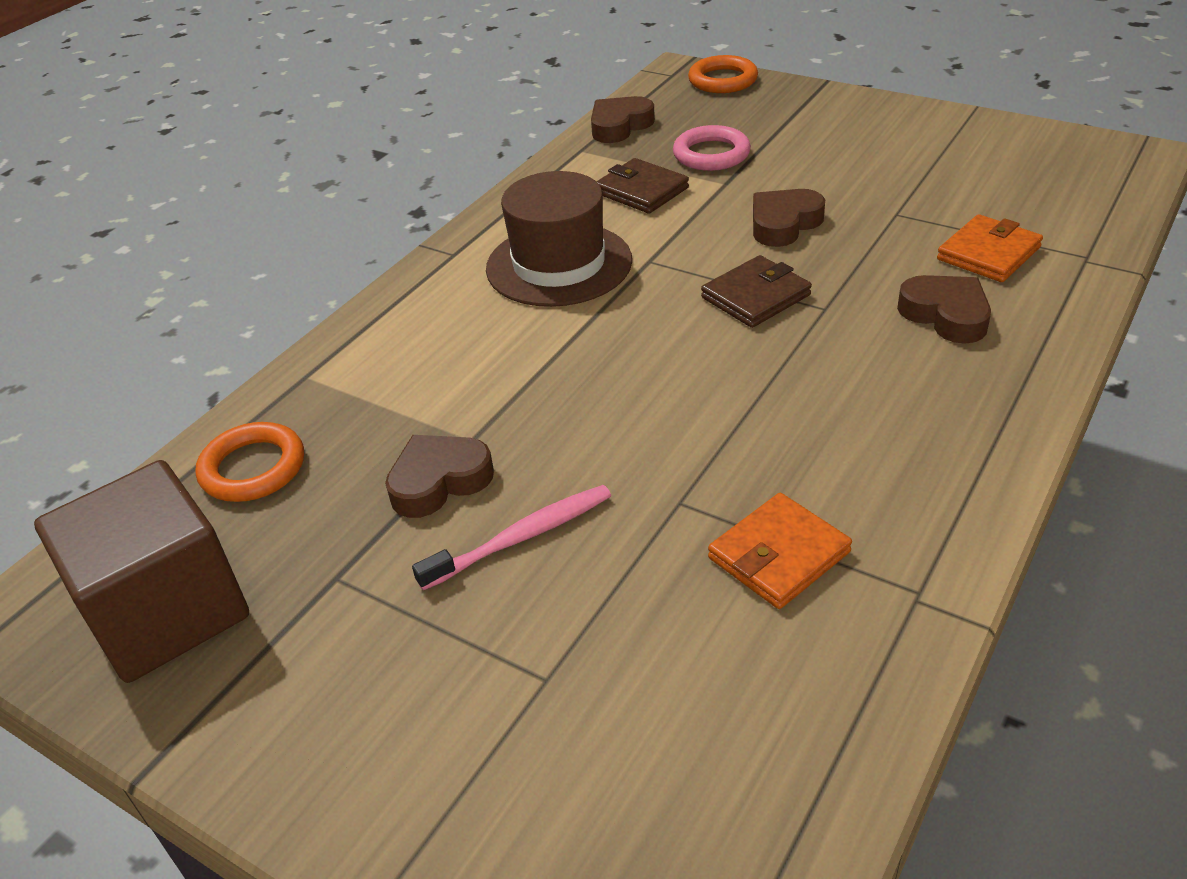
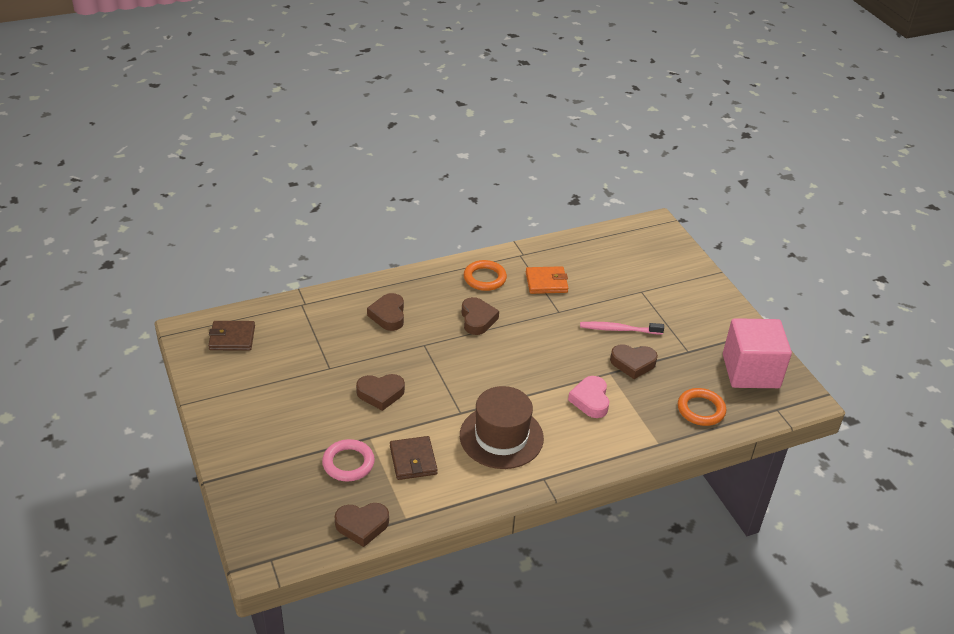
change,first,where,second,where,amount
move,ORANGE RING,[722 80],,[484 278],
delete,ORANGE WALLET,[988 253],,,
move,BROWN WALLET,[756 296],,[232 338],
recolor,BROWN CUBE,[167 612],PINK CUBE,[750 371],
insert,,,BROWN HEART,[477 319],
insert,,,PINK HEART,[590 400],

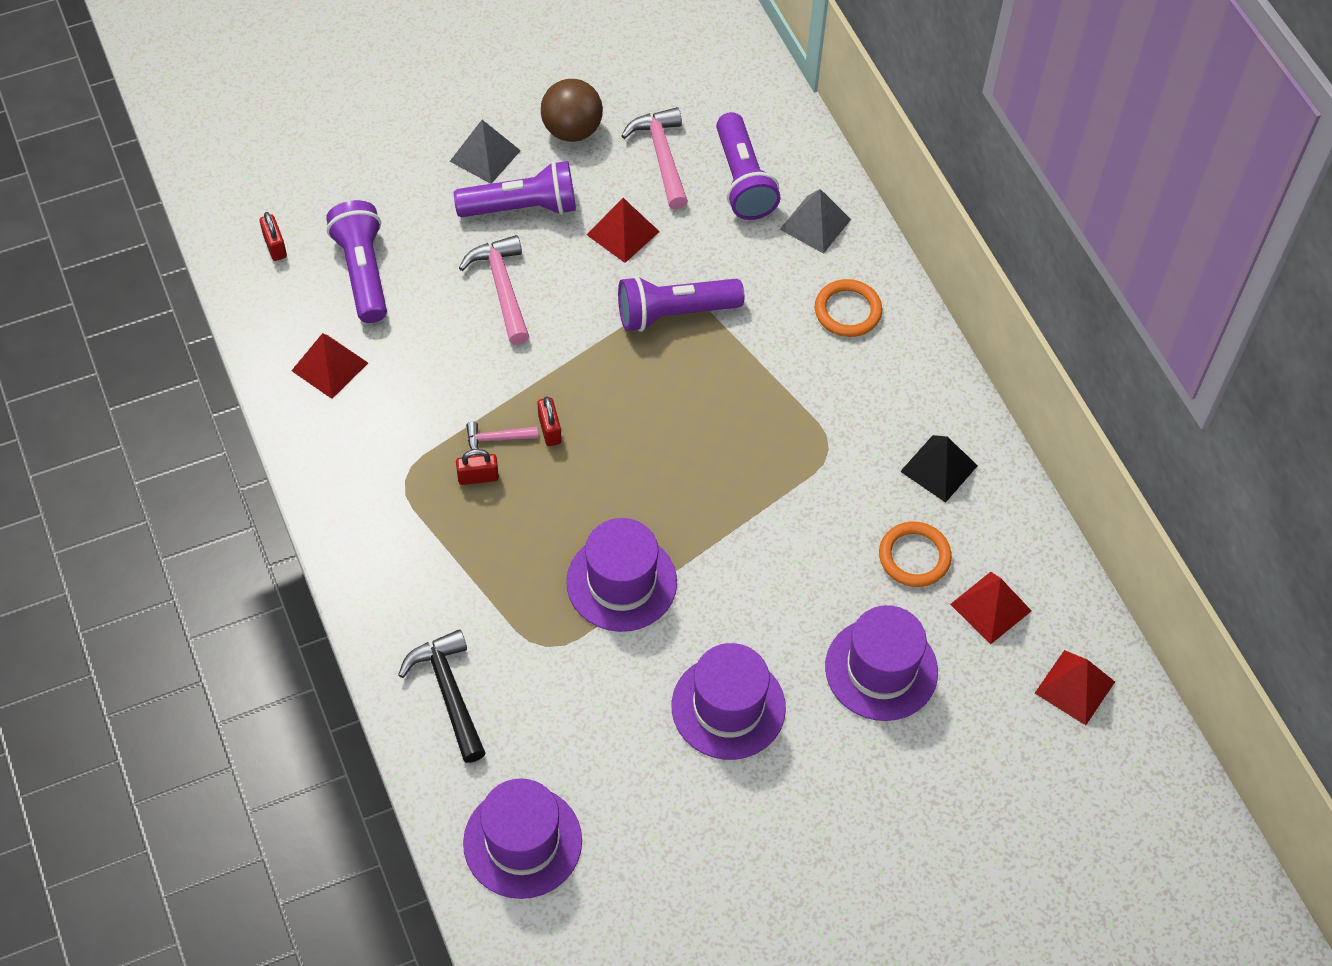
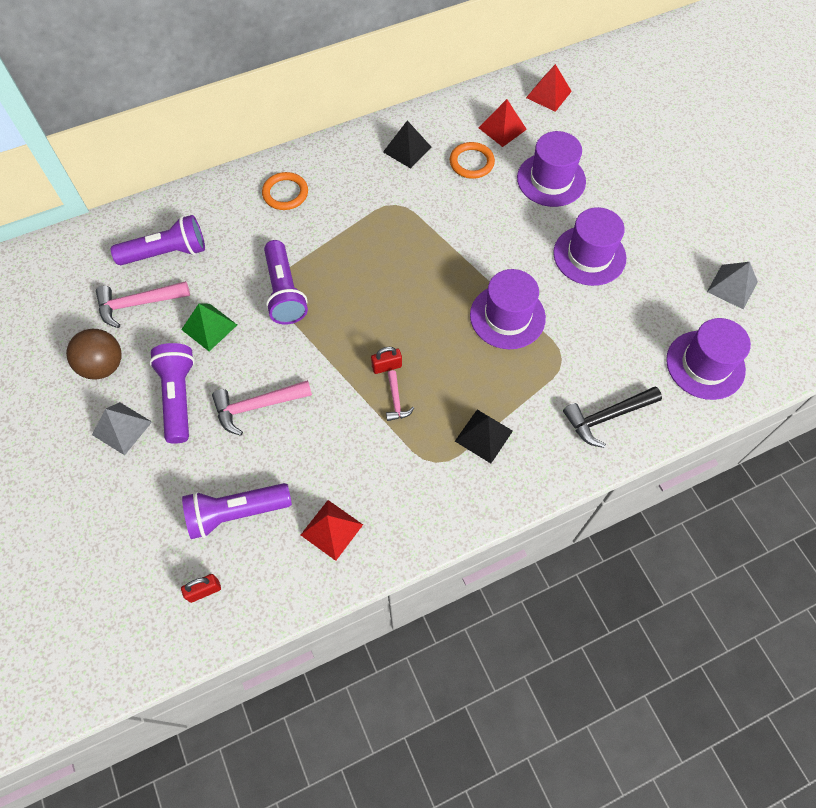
change,first,where,second,where,amount
move,GREY PYRAMID,[815 224],,[732 286],
recolor,RED PYRAMID,[623 233],GREEN PYRAMID,[209 327],
delete,RED PADLOCK,[478 477],,,
insert,,,BLACK PYRAMID,[483 436],

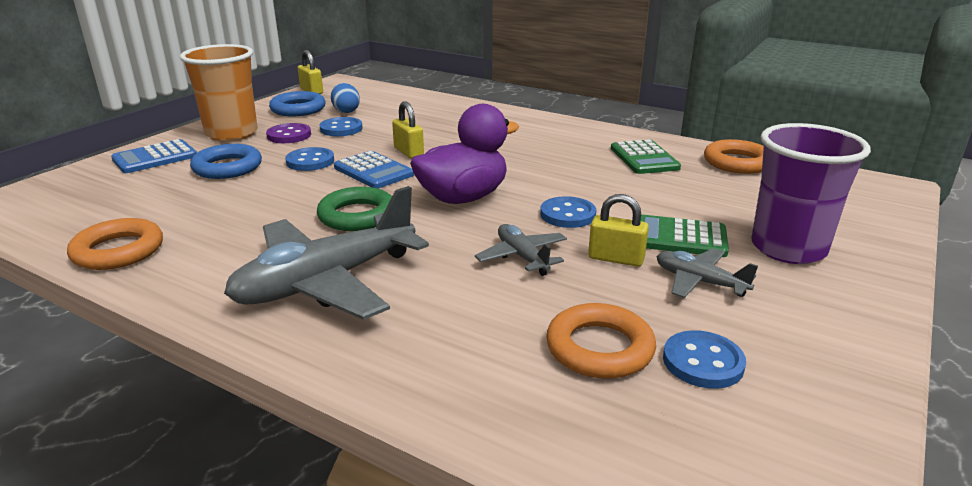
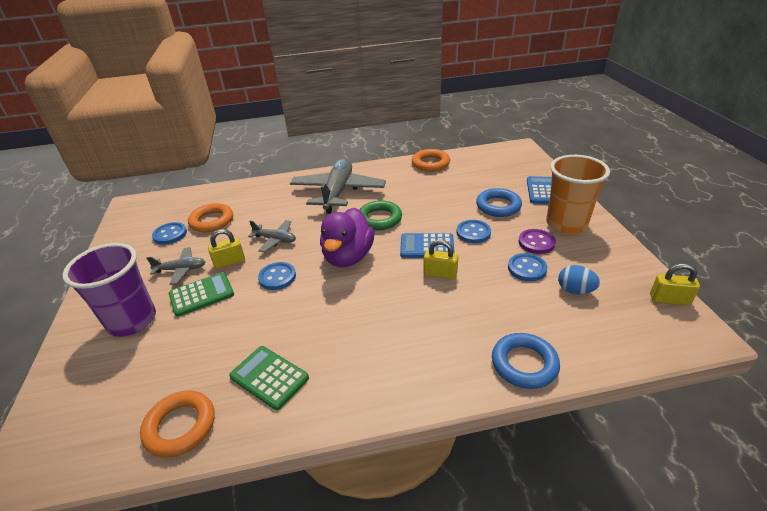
change,first,where,second,where,amount
move,BLUE RING,[298 109],,[524 364],

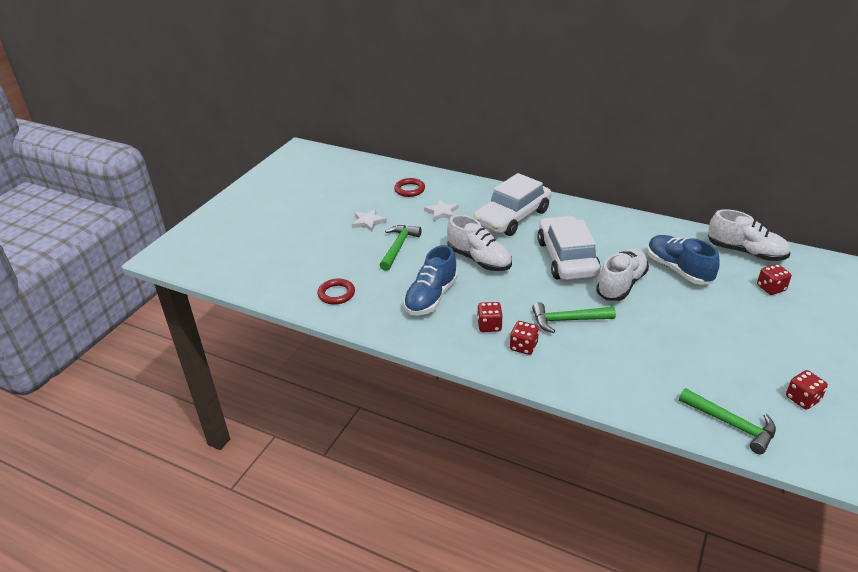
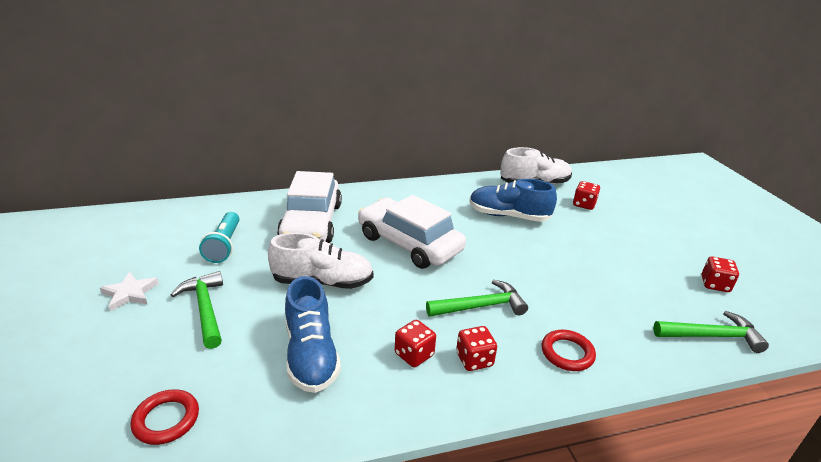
change,first,where,second,where,amount
move,RED RING,[409 190],,[567 353],
replace,WHITE STAR,[442 212],TURQUOISE FLASHLIGHT,[224 245],
delete,WHITE SHOE,[621 284],,,
rotate,GREEN HAMMER,[568 320],,[480 306],150 degrees counterclockwise

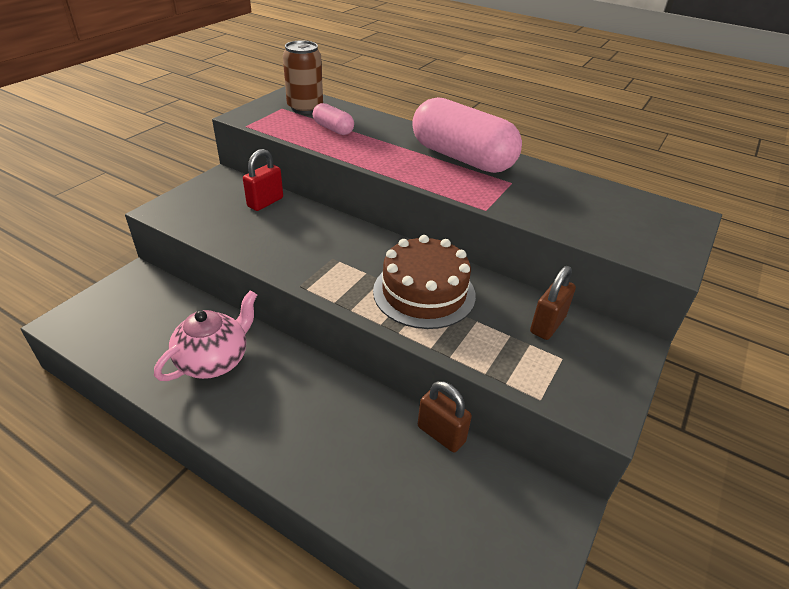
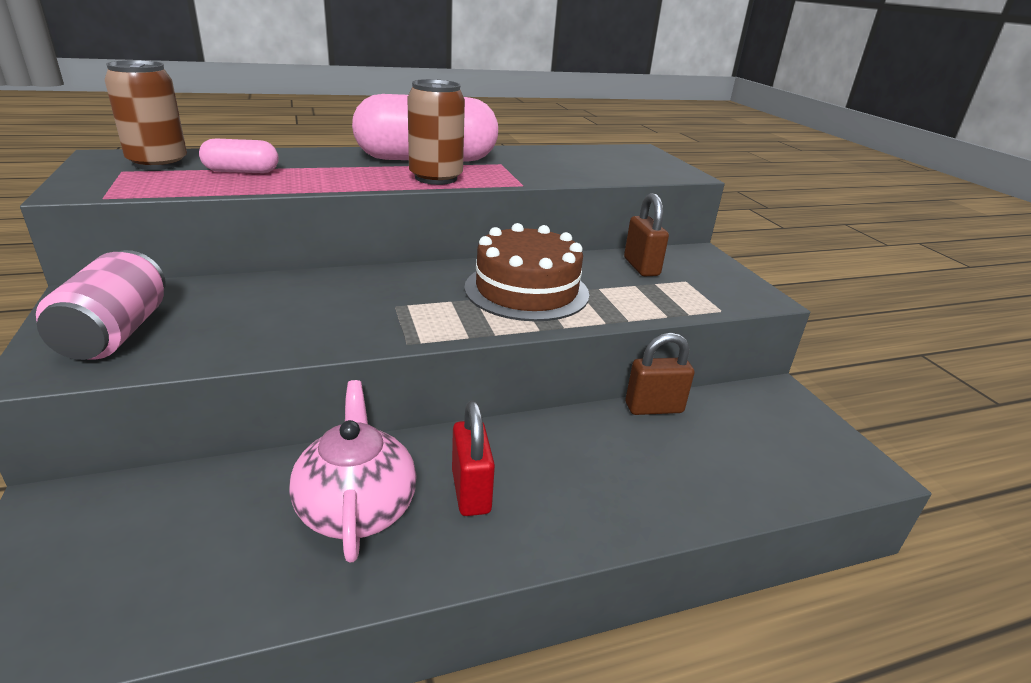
change,first,where,second,where,amount
move,RED PADLOCK,[265 202],,[470 491],
insert,,,BROWN CAN,[436 178],
insert,,,PINK CAN,[115 333],

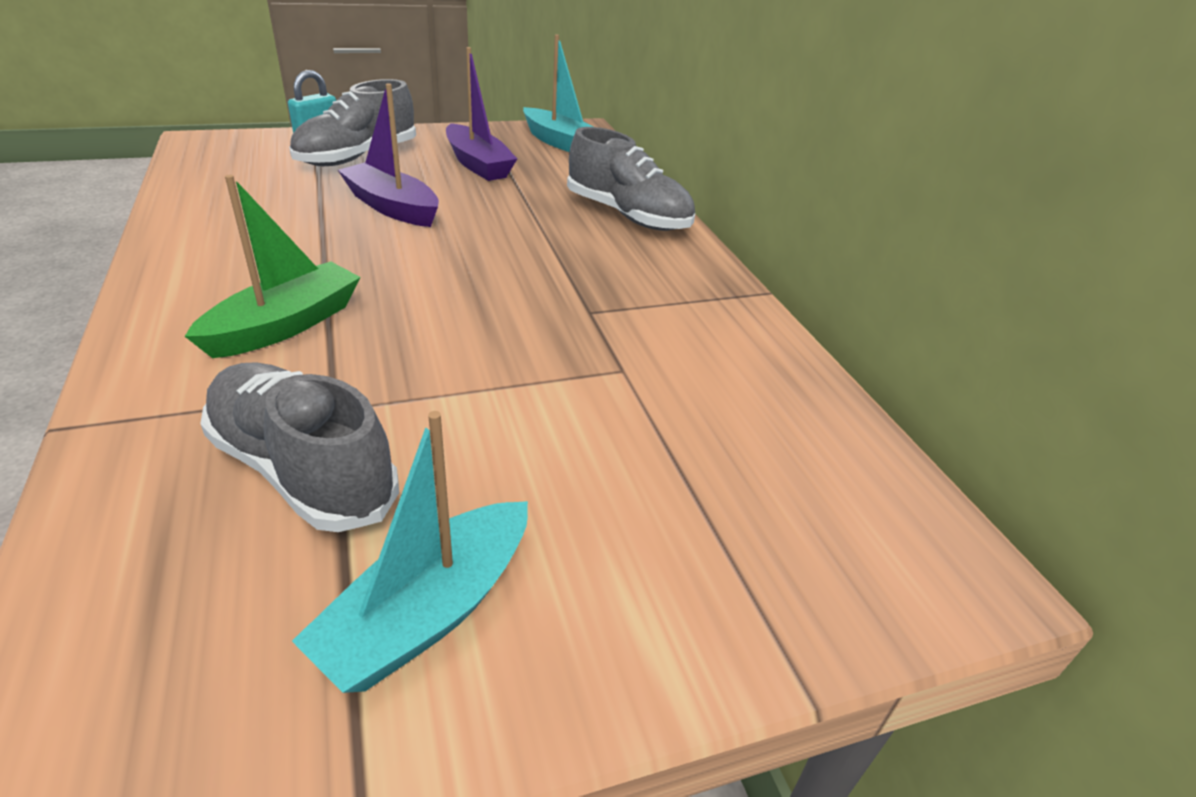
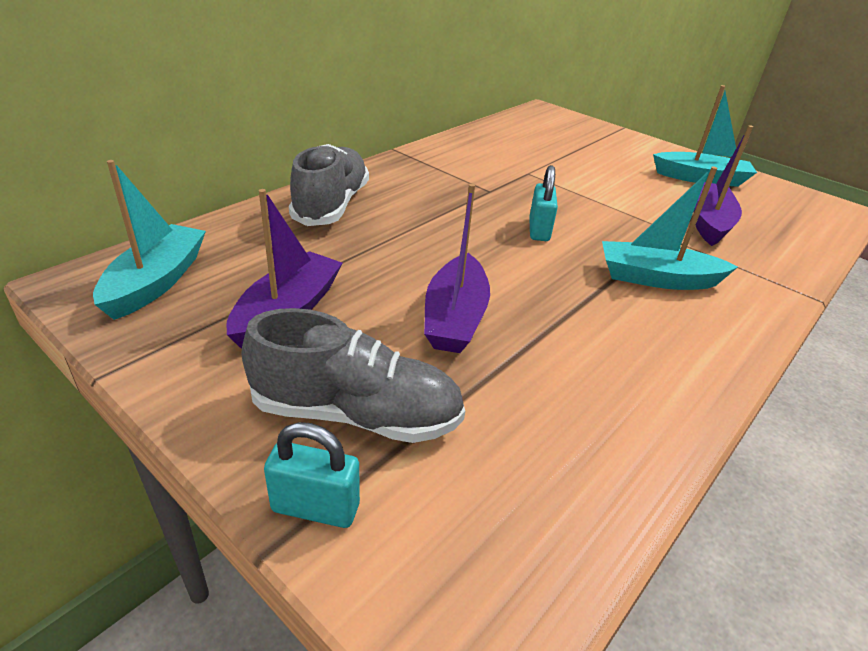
change,first,where,second,where,amount
recolor,GREEN BOAT,[285 325],TURQUOISE BOAT,[657 278],
replace,GREY SHOE,[302 470],PURPLE BOAT,[708 222],
insert,,,TURQUOISE PADLOCK,[539 230],

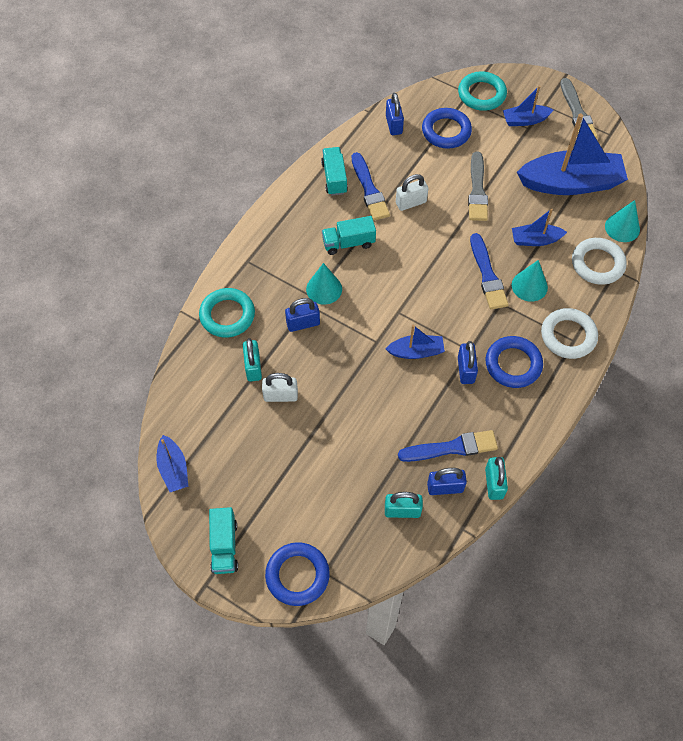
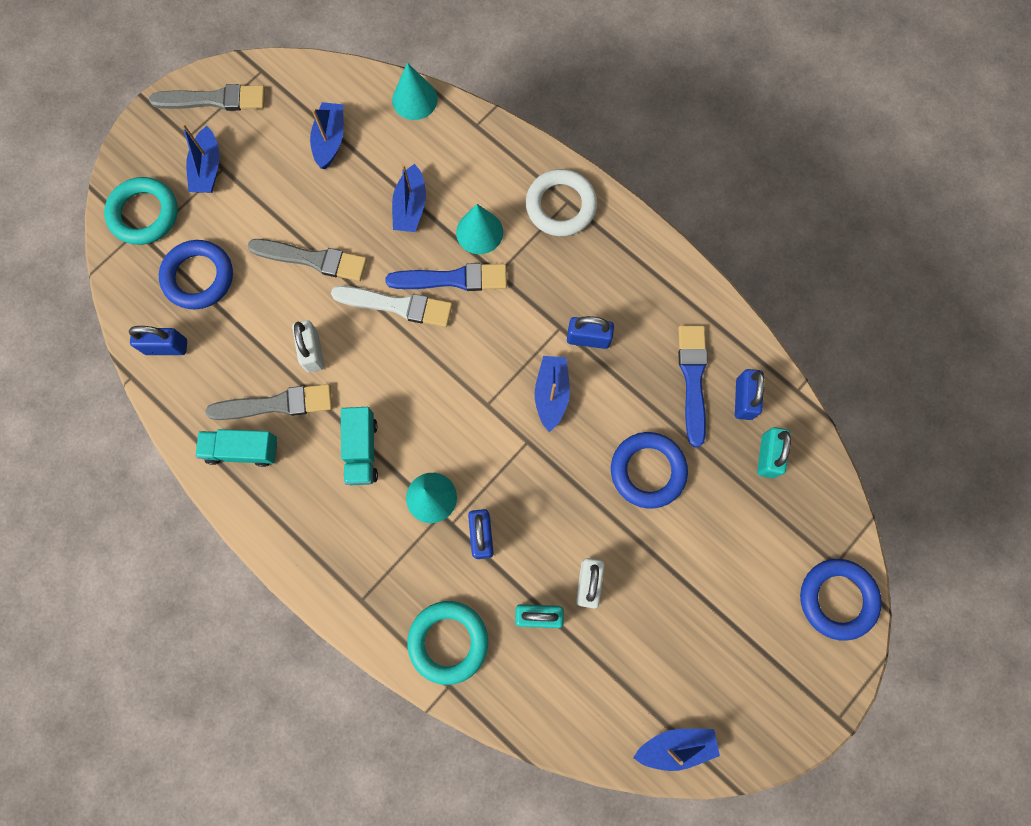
change,first,where,second,where,amount
resize,BLUE BOAT,[570 183],,[330 140],x0.49
recolor,BLUE BRUSH,[369 190],GREY BRUSH,[276 404],
delete,WHITE RING,[597 264],,,
move,BLUE RING,[513 364],,[648 471],
delete,TURQUOISE PADLOCK,[494 483],,,
delete,TURQUOISE TRUCK,[224 546],,,
insert,,,WHITE BRUSH,[397 305],

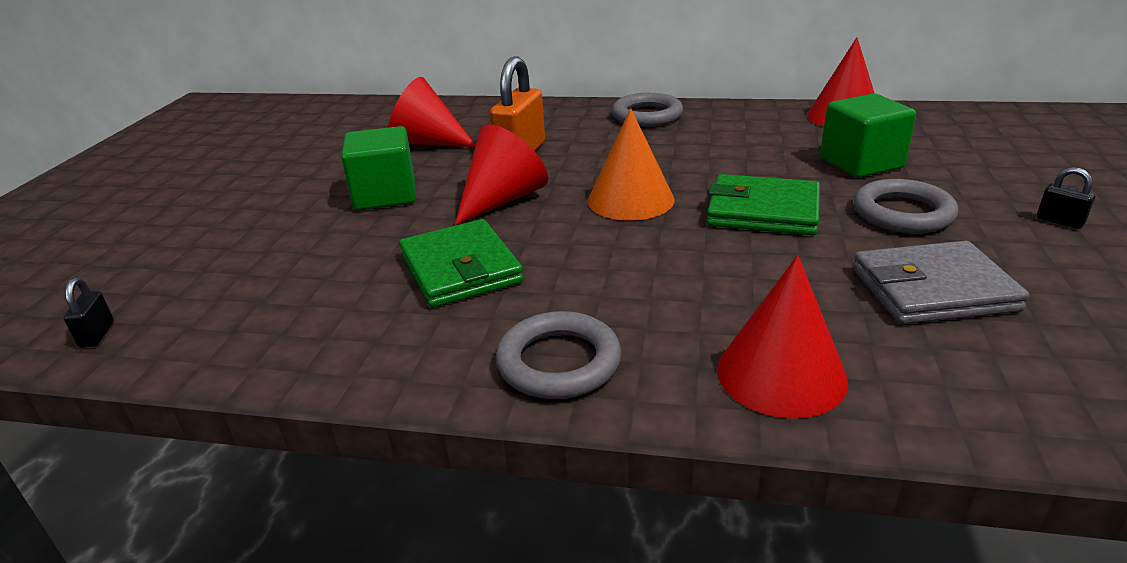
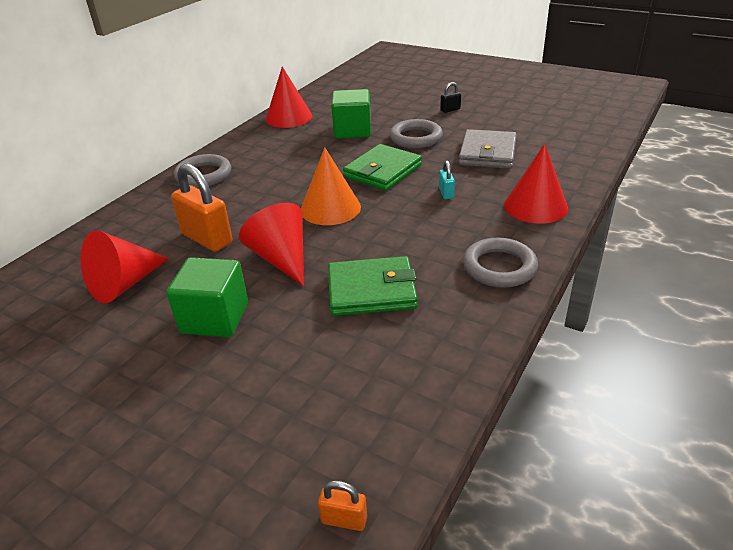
change,first,where,second,where,amount
recolor,BLACK PADLOCK,[97 334],ORANGE PADLOCK,[344 520],
insert,,,TURQUOISE PADLOCK,[446 193],

